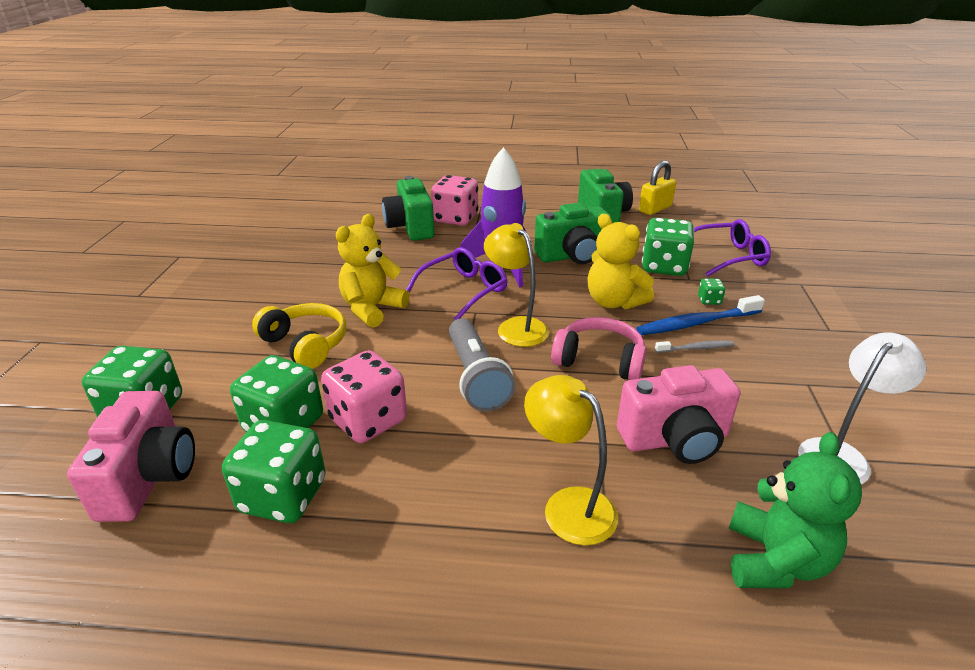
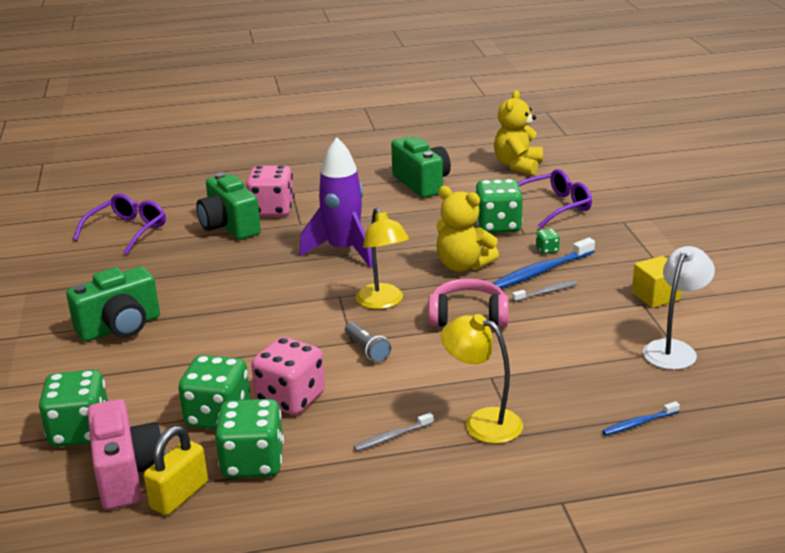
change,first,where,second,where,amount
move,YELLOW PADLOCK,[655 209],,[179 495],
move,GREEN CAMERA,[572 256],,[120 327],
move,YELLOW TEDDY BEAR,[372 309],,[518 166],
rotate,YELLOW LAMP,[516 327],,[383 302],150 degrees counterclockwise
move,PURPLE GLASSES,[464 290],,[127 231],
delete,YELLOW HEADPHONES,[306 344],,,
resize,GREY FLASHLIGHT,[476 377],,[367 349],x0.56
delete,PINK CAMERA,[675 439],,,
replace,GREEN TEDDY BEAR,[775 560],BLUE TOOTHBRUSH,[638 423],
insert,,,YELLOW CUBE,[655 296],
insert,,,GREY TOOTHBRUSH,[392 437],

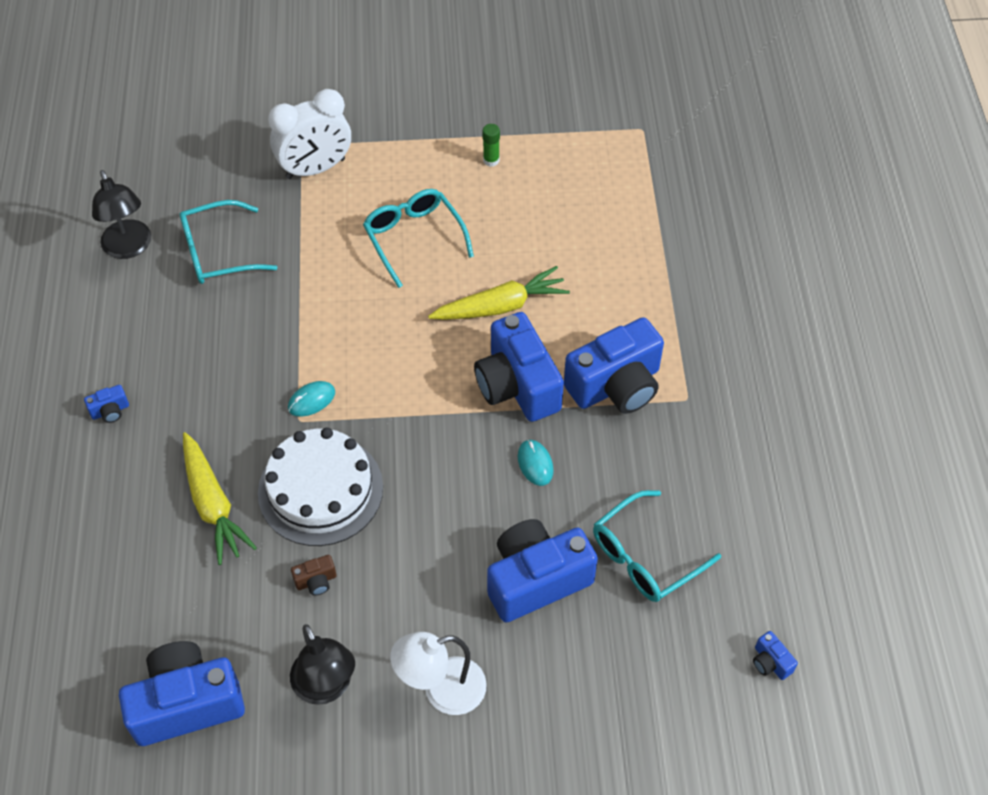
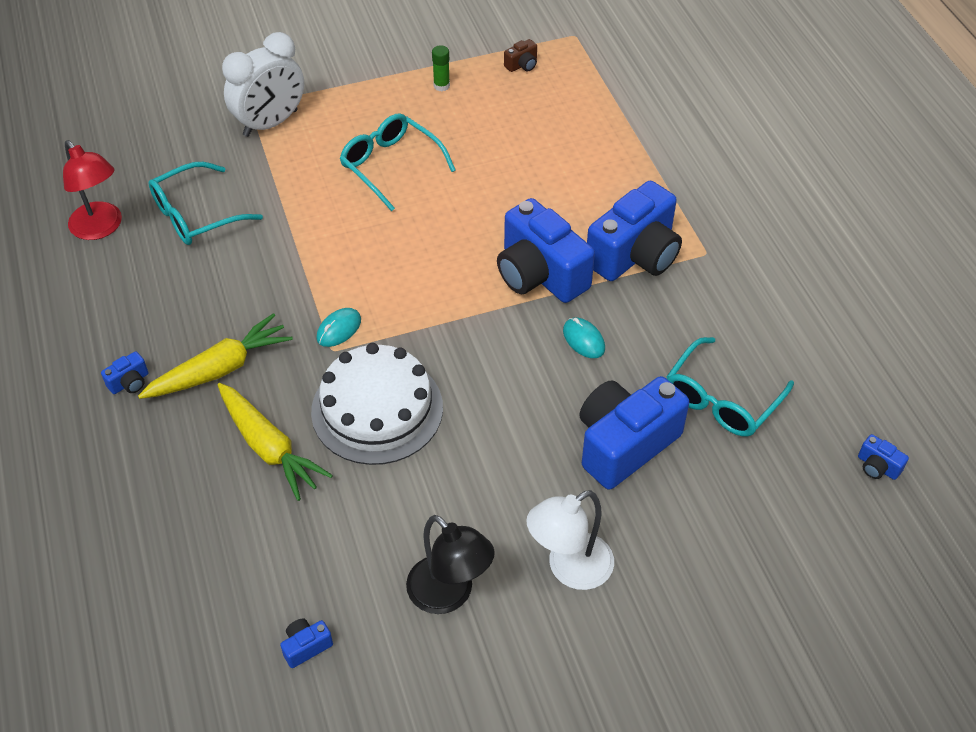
change,first,where,second,where,amount
recolor,BLACK LAMP,[129 248],RED LAMP,[101 228],
move,YELLOW CARROT,[501 306],,[220 369],
move,BROWN CAMERA,[316 581],,[522 65],
resize,BLUE CAMERA,[187 703],,[306 646],x0.40

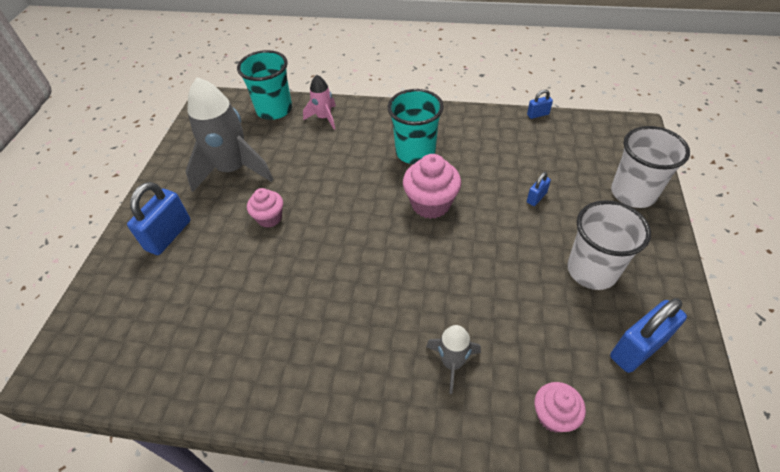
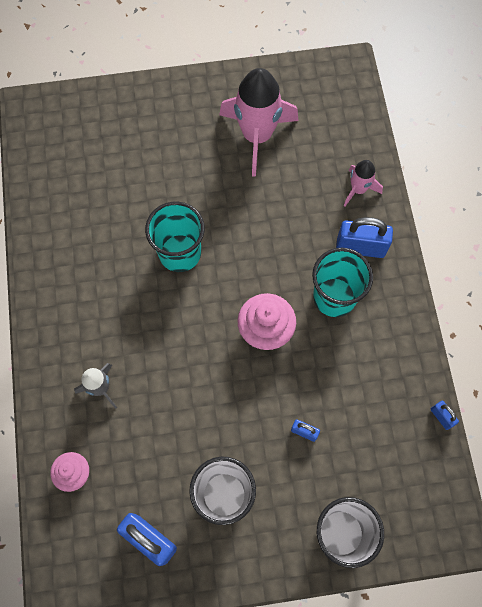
change,first,where,second,where,amount
move,TURQUOISE CUP,[274 110],,[180 253],
recolor,GREY ROCKET,[233 169],PINK ROCKET,[257 136],
move,BLUE PADLOCK,[168 235],,[360 247],
delete,PINK CUPCAKE,[269 218],,,

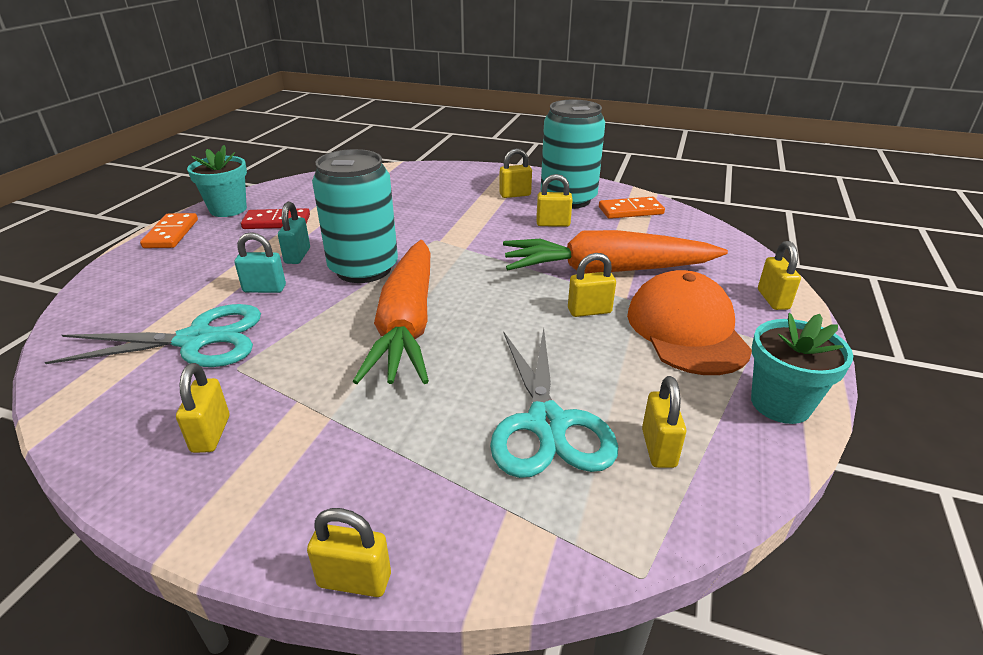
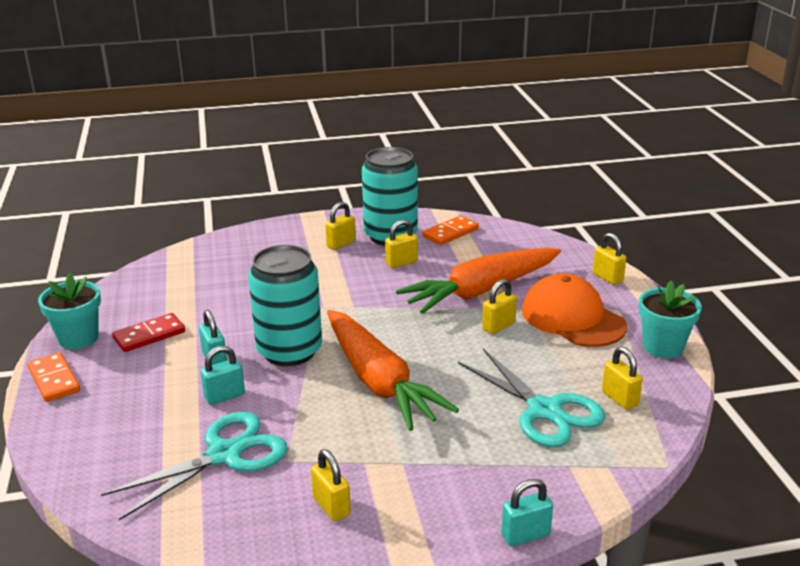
change,first,where,second,where,amount
recolor,YELLOW PADLOCK,[354 580],TURQUOISE PADLOCK,[525 535],

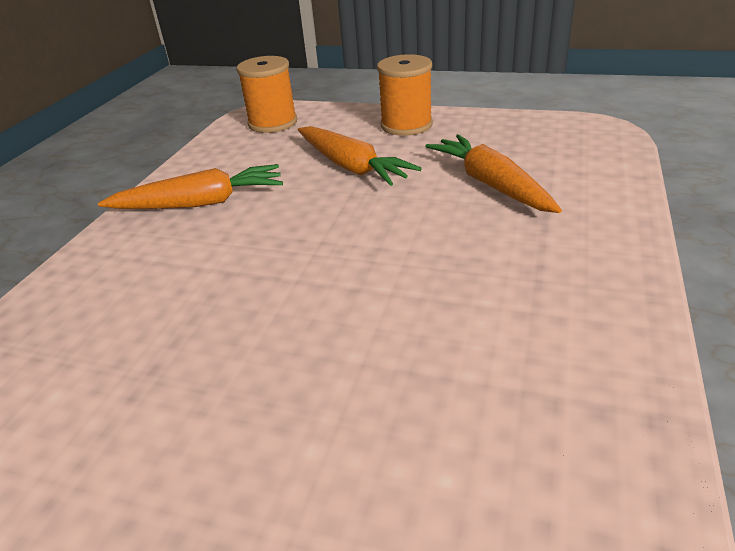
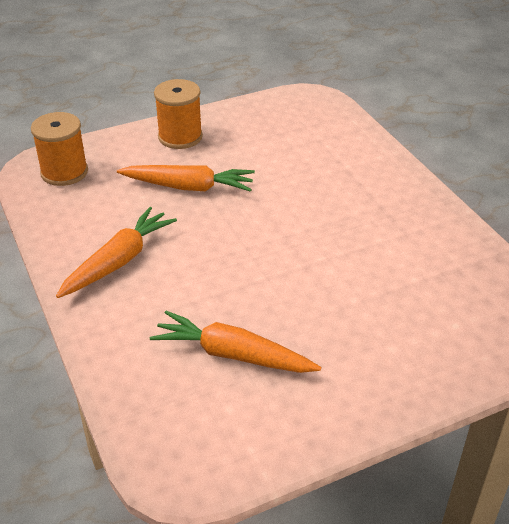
change,first,where,second,where,amount
move,ORANGE CARROT,[491 184],,[232 354],

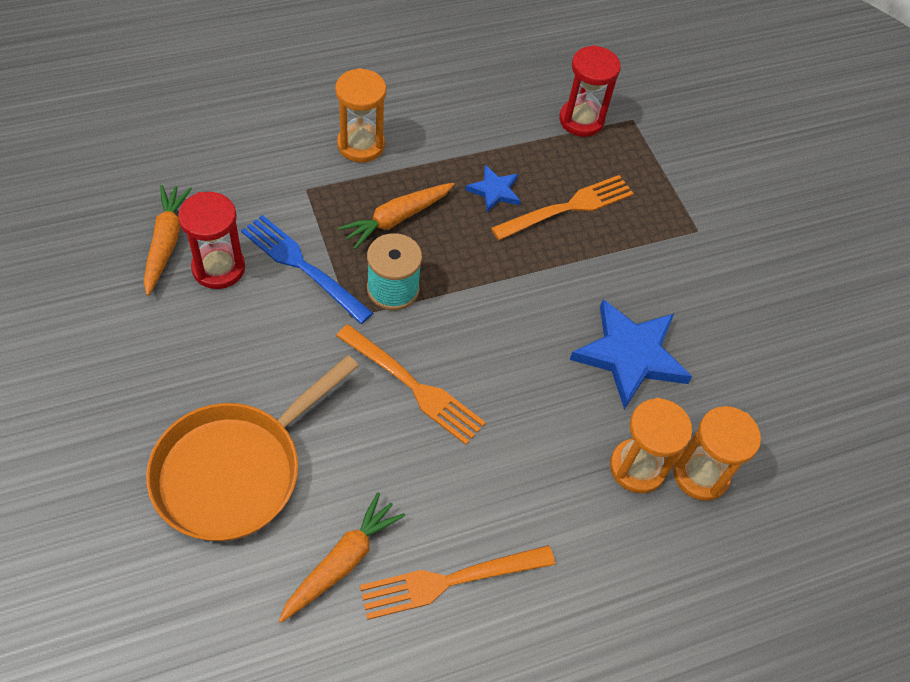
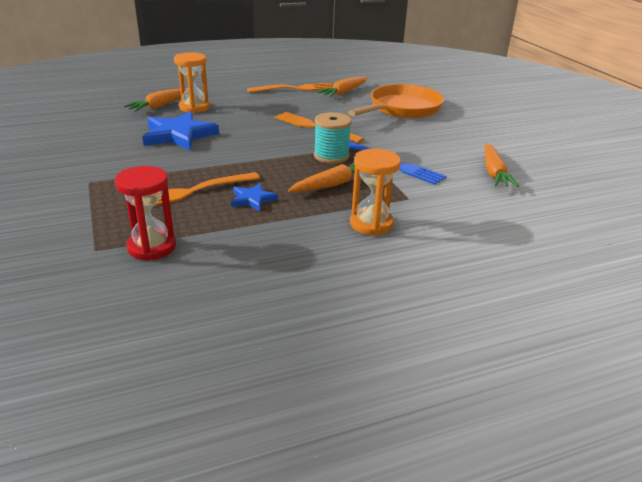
change,first,where,second,where,amount
delete,RED HOURGLASS,[218 268],,,
replace,ORANGE HOURGLASS,[700 474],ORANGE CARROT,[161 106],

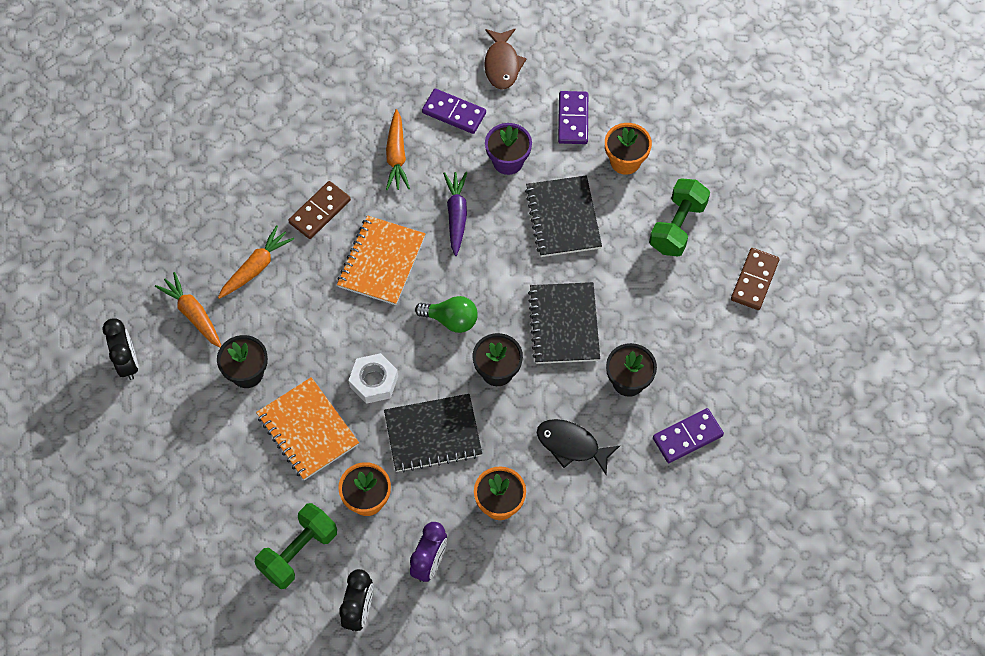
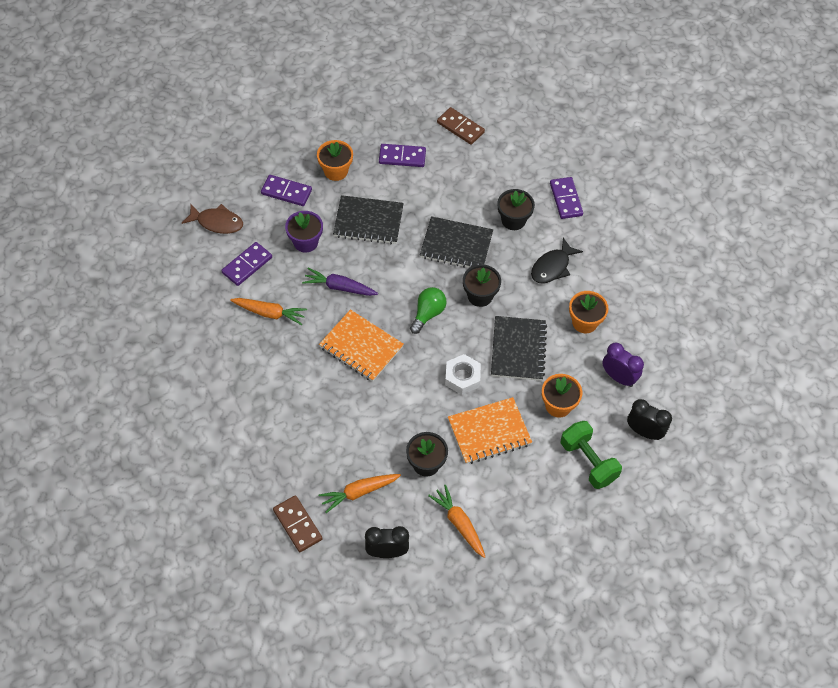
change,first,where,second,where,amount
replace,GREEN DUMBBELL,[677 227],PURPLE DOMINO,[402 157],
move,BROWN DOMINO,[320 212],,[297 524],
move,ORANGE CARROT,[256 267],,[459 523],

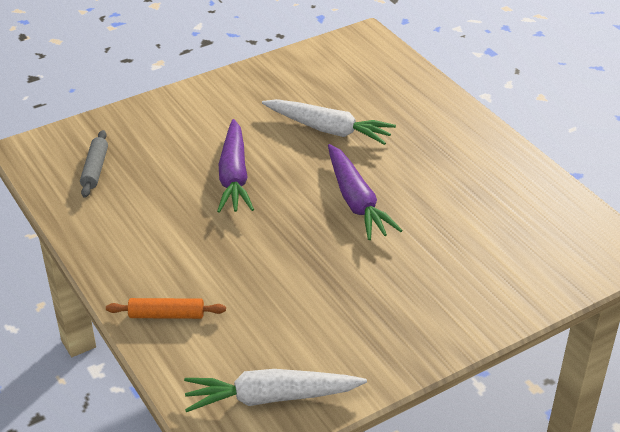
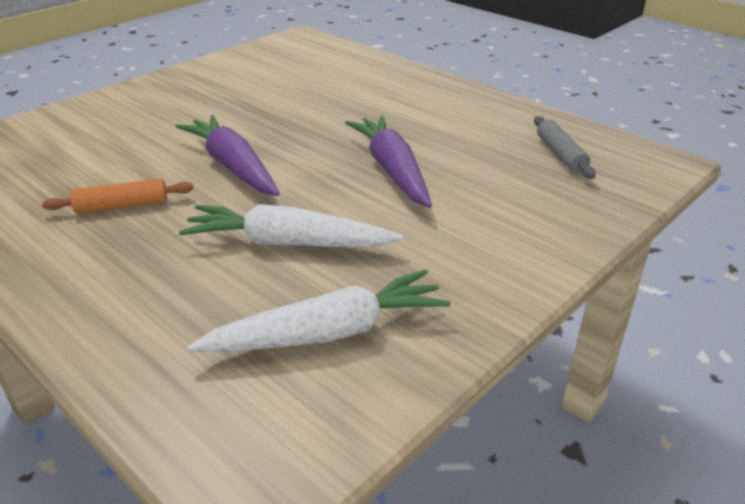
change,first,where,second,where,amount
move,ORANGE ROLLING PIN,[166 315],,[122 205],
move,WHITE CARROT,[271 397],,[328 333],

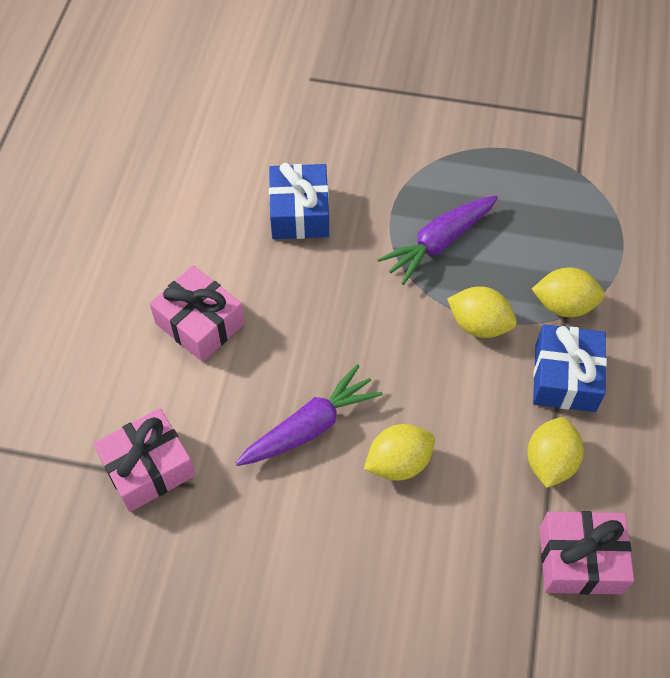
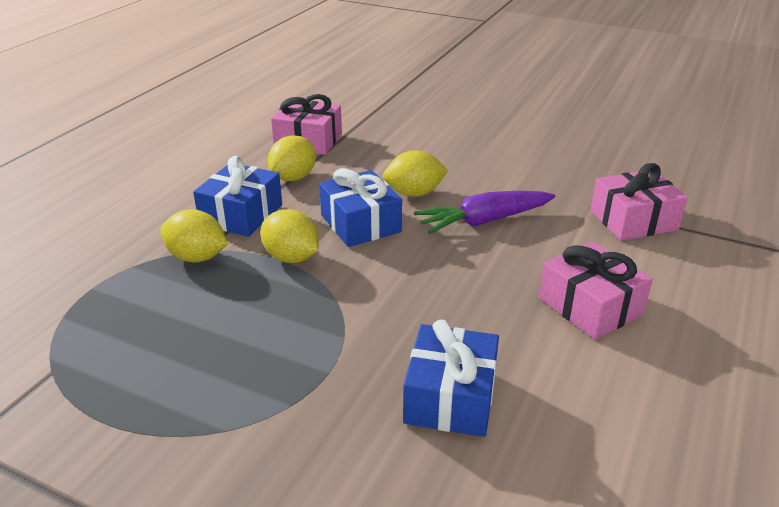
change,first,where,second,where,amount
delete,PURPLE CARROT,[438 243],,,
insert,,,BLUE GIFT,[360 223],

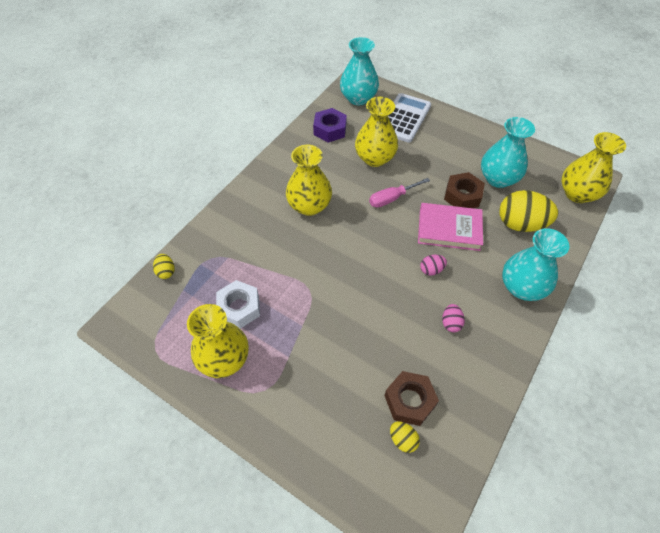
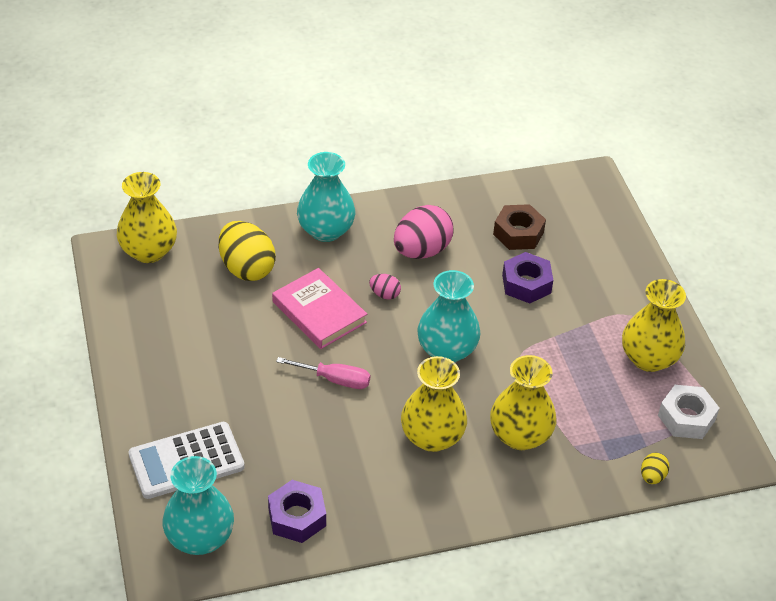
change,first,where,second,where,amount
move,YELLOW VASE,[375 158],,[520 435],
move,TURQUOISE VASE,[498 178],,[447 350],
delete,BROWN NUT,[462 196],,,
move,WHITE NUT,[239 308],,[686 418],
resize,PINK EGG,[451 323],,[421 251],x2.12
delete,YELLOW EGG,[403 439],,,
insert,,,PURPLE NUT,[526 284],

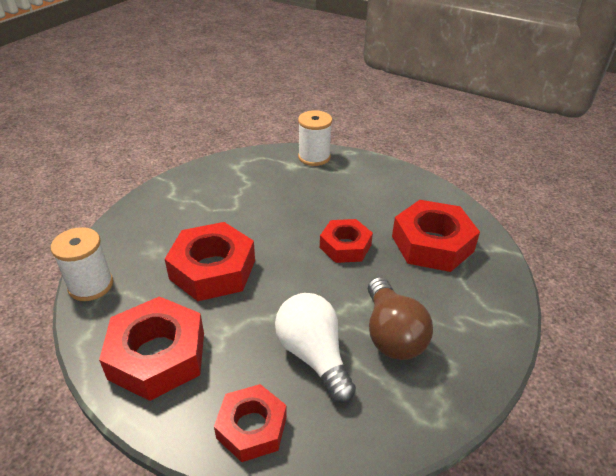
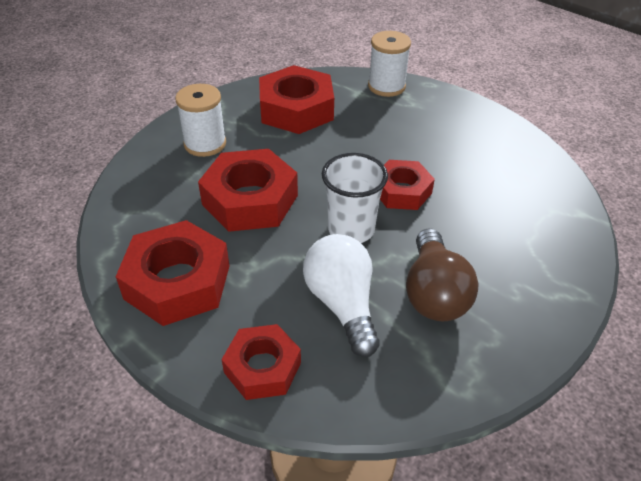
change,first,where,second,where,amount
move,RED NUT,[432 244],,[296 109],
move,WHITE SPOOL,[91 285],,[205 144],
insert,,,WHITE CUP,[351 229],

